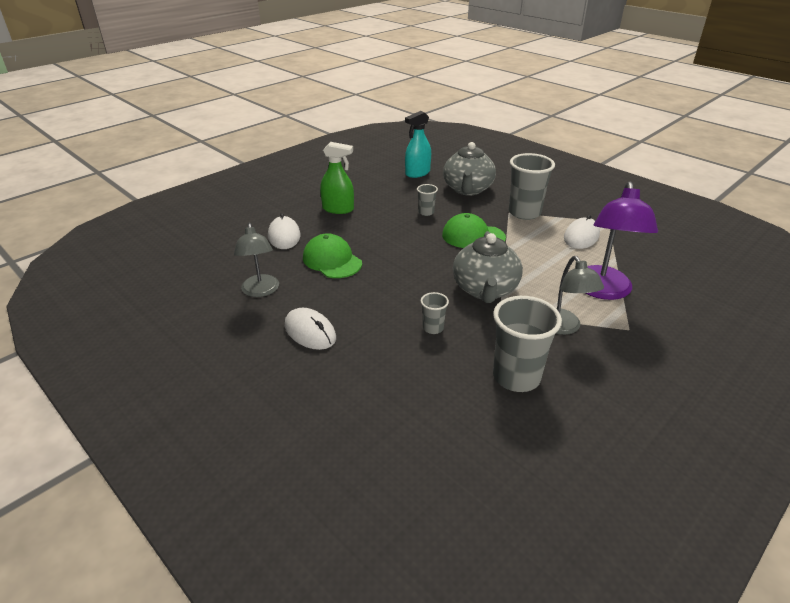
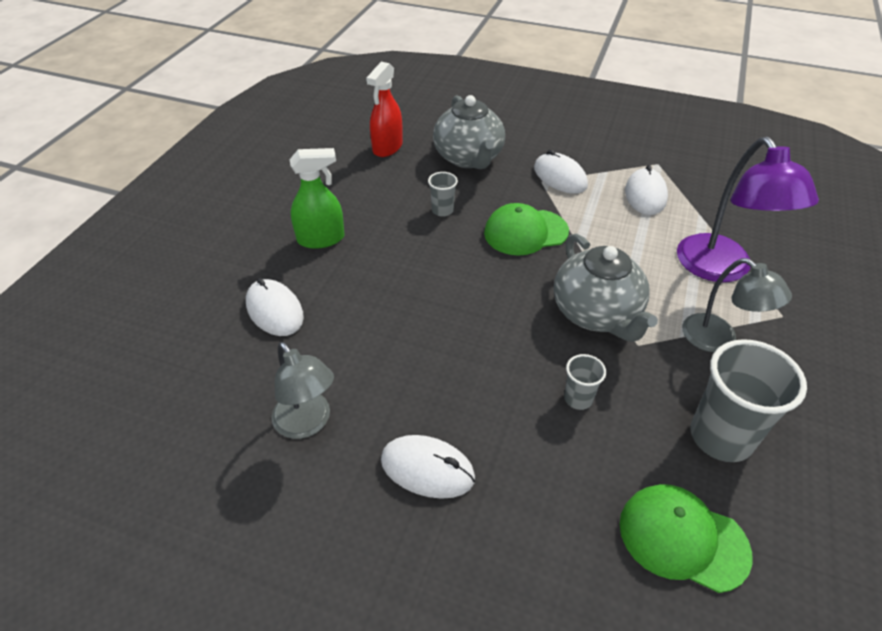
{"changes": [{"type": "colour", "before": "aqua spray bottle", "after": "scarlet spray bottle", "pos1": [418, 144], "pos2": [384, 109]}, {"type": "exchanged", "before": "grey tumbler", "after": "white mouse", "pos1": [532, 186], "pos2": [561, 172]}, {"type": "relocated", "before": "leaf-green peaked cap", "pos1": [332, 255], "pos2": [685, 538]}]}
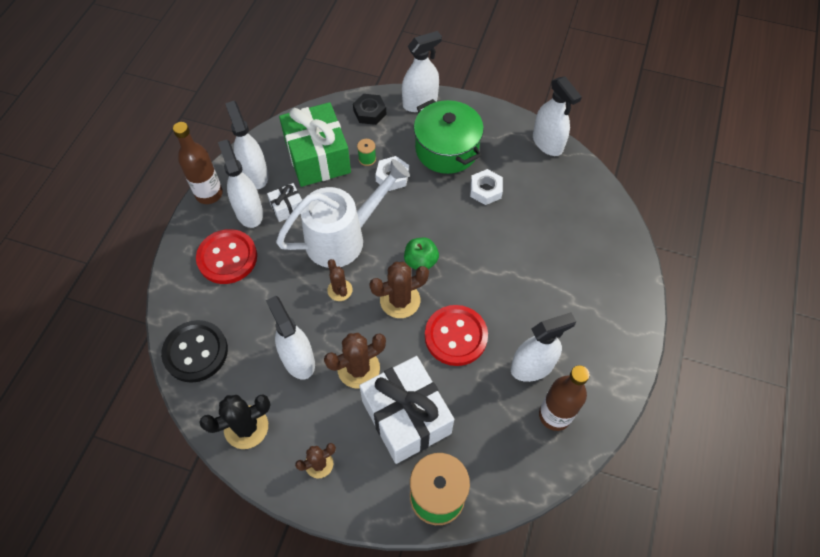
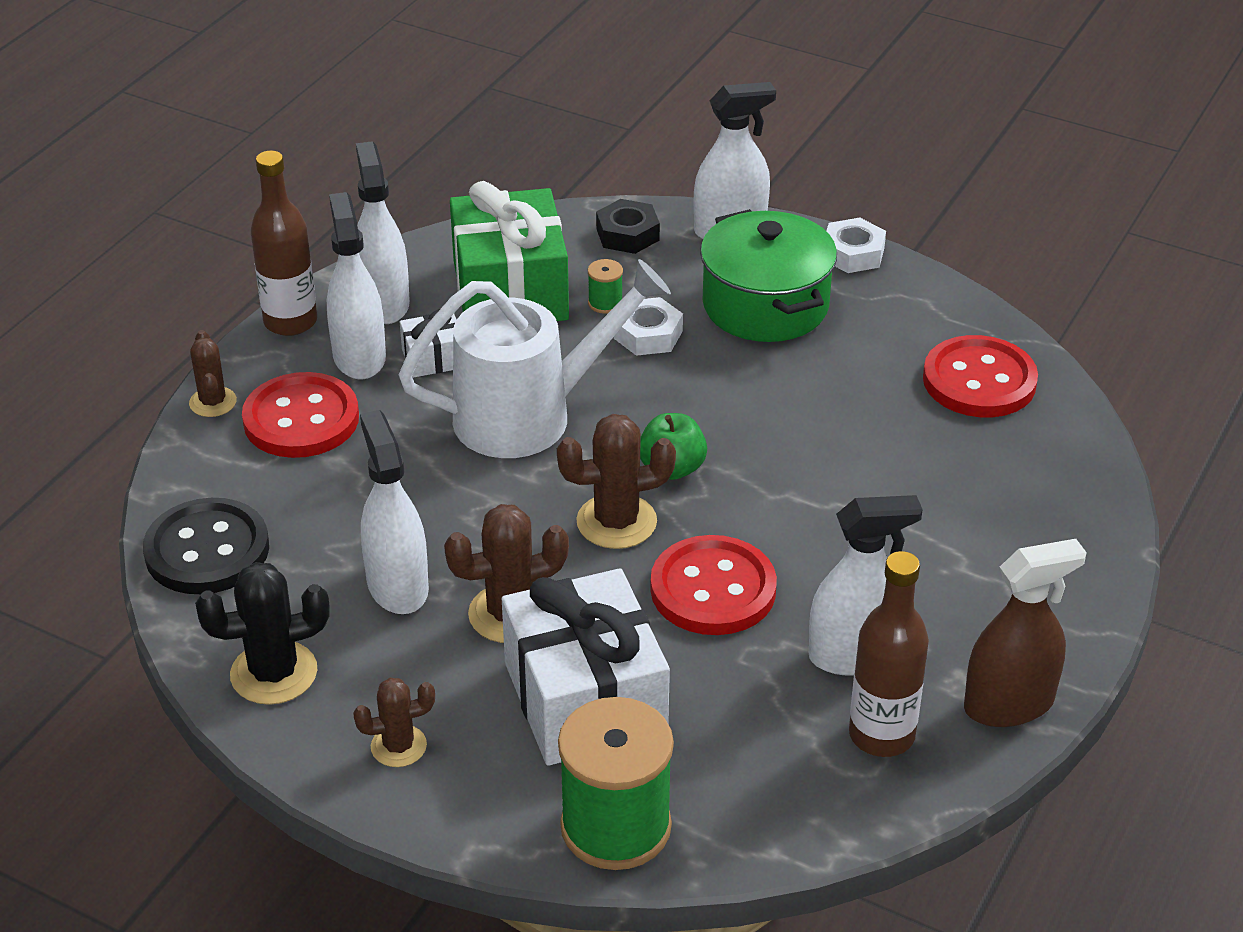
{"changes": [{"type": "missing", "before": "white spray bottle", "pos1": [557, 116]}, {"type": "relocated", "before": "white hexagon nut", "pos1": [486, 187], "pos2": [856, 245]}, {"type": "relocated", "before": "russet cactus", "pos1": [339, 280], "pos2": [213, 373]}, {"type": "appeared", "after": "scarlet sewing button", "pos2": [980, 376]}, {"type": "appeared", "after": "russet spray bottle", "pos2": [1025, 633]}]}
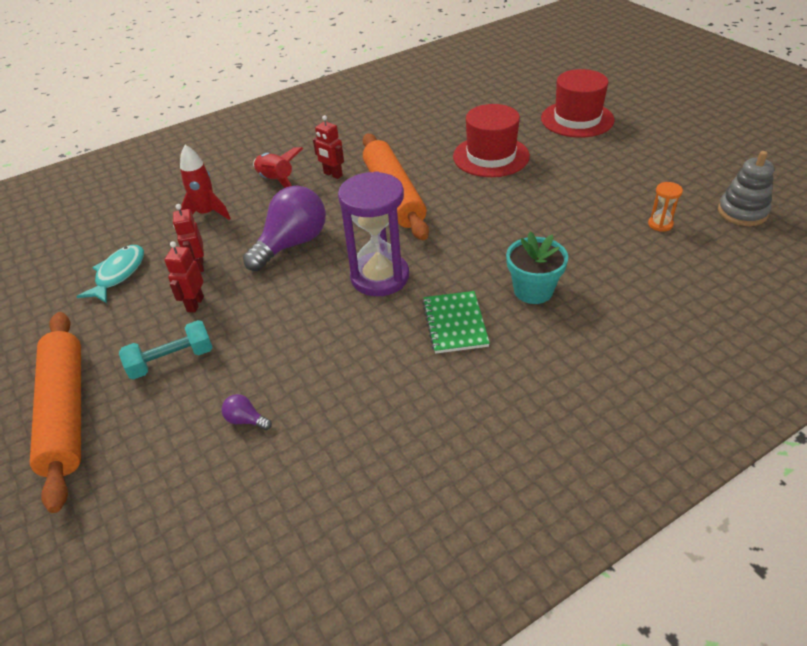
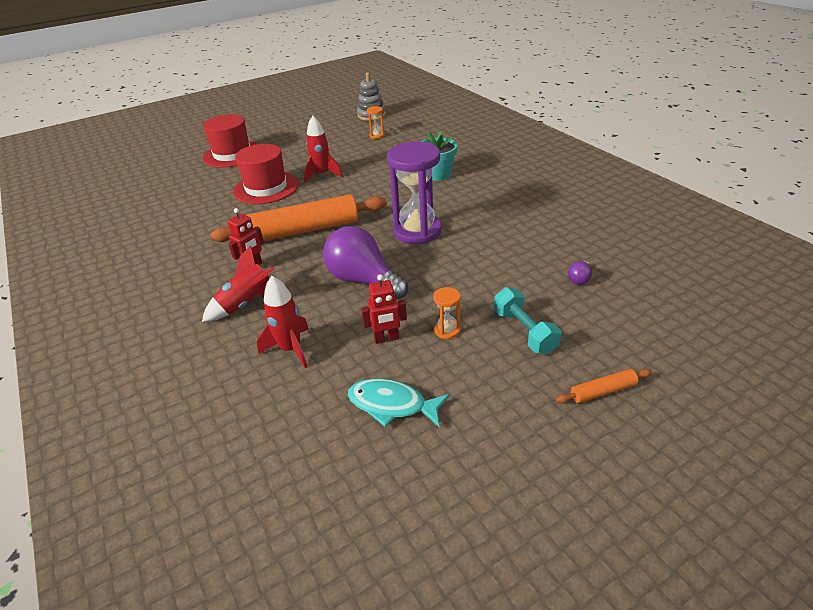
{"changes": [{"type": "exchanged", "before": "scarlet toy robot", "after": "bright orange sand timer", "pos1": [184, 277], "pos2": [447, 313]}, {"type": "missing", "before": "leaf-green notebook", "pos1": [456, 322]}, {"type": "size", "before": "bright orange rolling pin", "pos1": [55, 412], "pos2": [604, 386], "scale": 0.42}, {"type": "appeared", "after": "scarlet rocket", "pos2": [323, 149]}]}
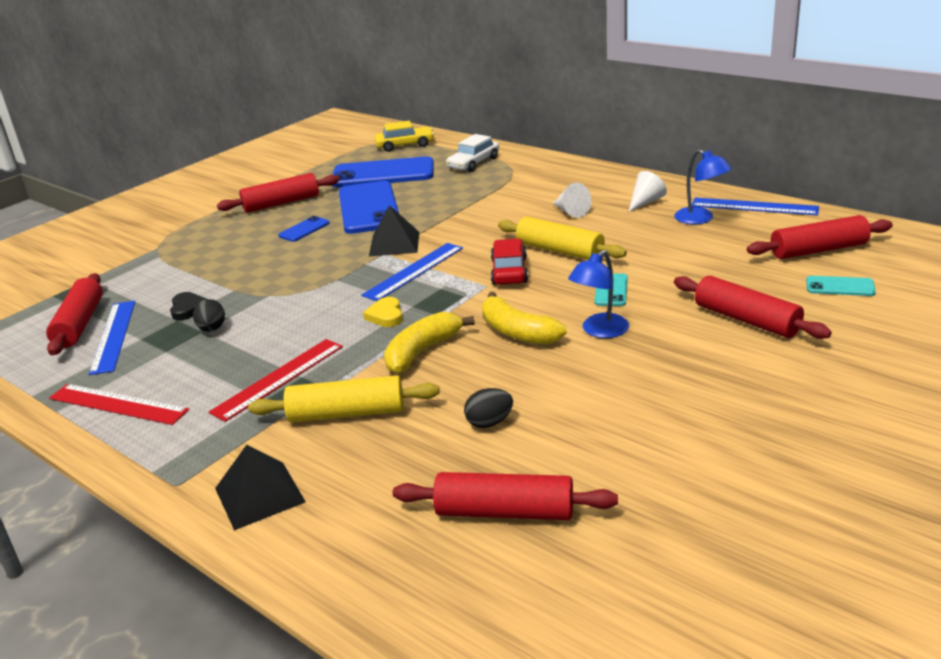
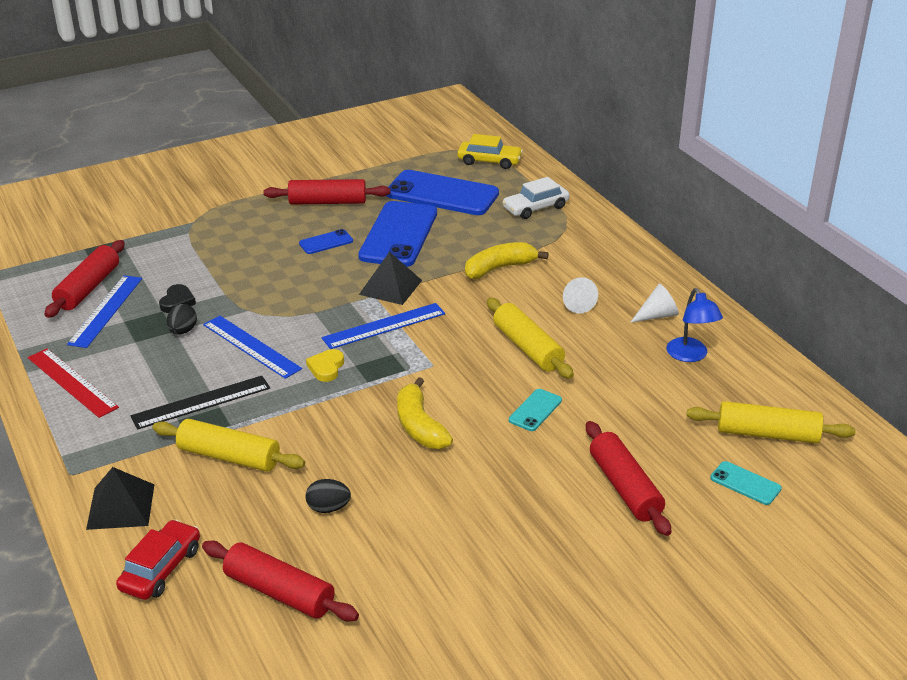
{"changes": [{"type": "relocated", "before": "blue straightedge", "pos1": [755, 206], "pos2": [252, 347]}, {"type": "colour", "before": "scarlet rolling pin", "after": "bright yellow rolling pin", "pos1": [820, 237], "pos2": [771, 422]}, {"type": "relocated", "before": "scarlet automobile", "pos1": [509, 261], "pos2": [158, 559]}, {"type": "missing", "before": "blue reading lamp", "pos1": [598, 294]}, {"type": "relocated", "before": "bright yellow toy banana", "pos1": [429, 343], "pos2": [507, 260]}, {"type": "colour", "before": "scarlet straightedge", "after": "ebony straightedge", "pos1": [276, 380], "pos2": [200, 403]}]}
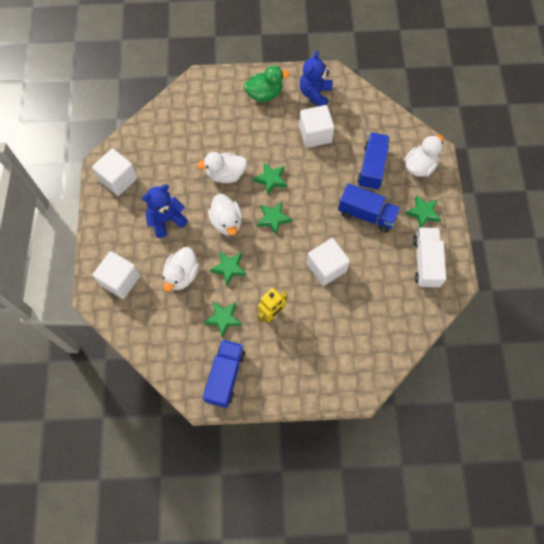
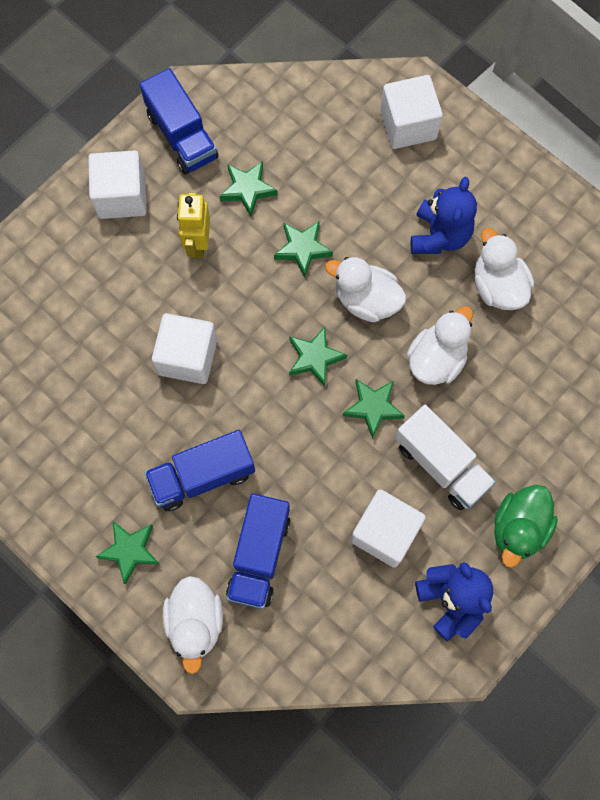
{"changes": [{"type": "spun", "before": "blue truck", "pos1": [373, 161], "pos2": [258, 551], "turn": 45}, {"type": "relocated", "before": "white cube", "pos1": [115, 172], "pos2": [117, 184]}, {"type": "relocated", "before": "white truck", "pos1": [429, 257], "pos2": [445, 457]}, {"type": "relocated", "before": "white toy duck", "pos1": [181, 269], "pos2": [504, 269]}]}
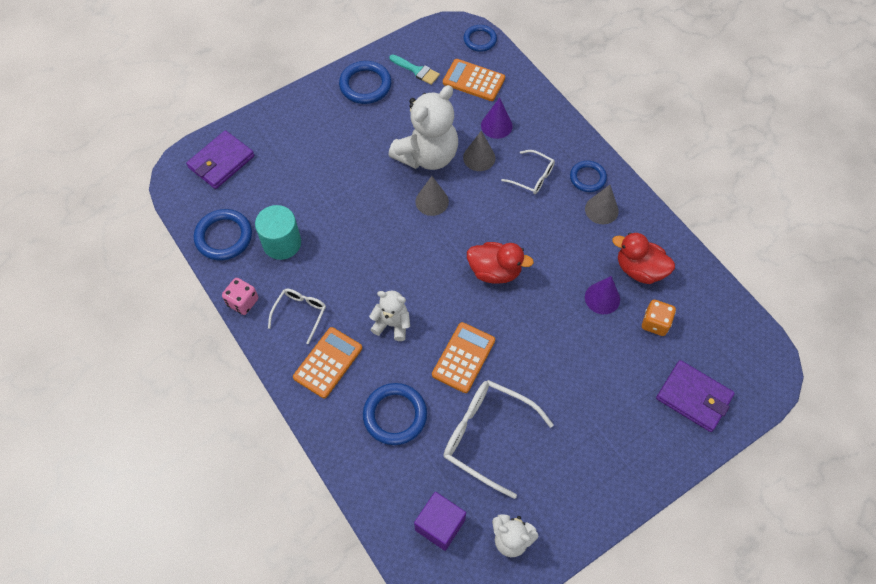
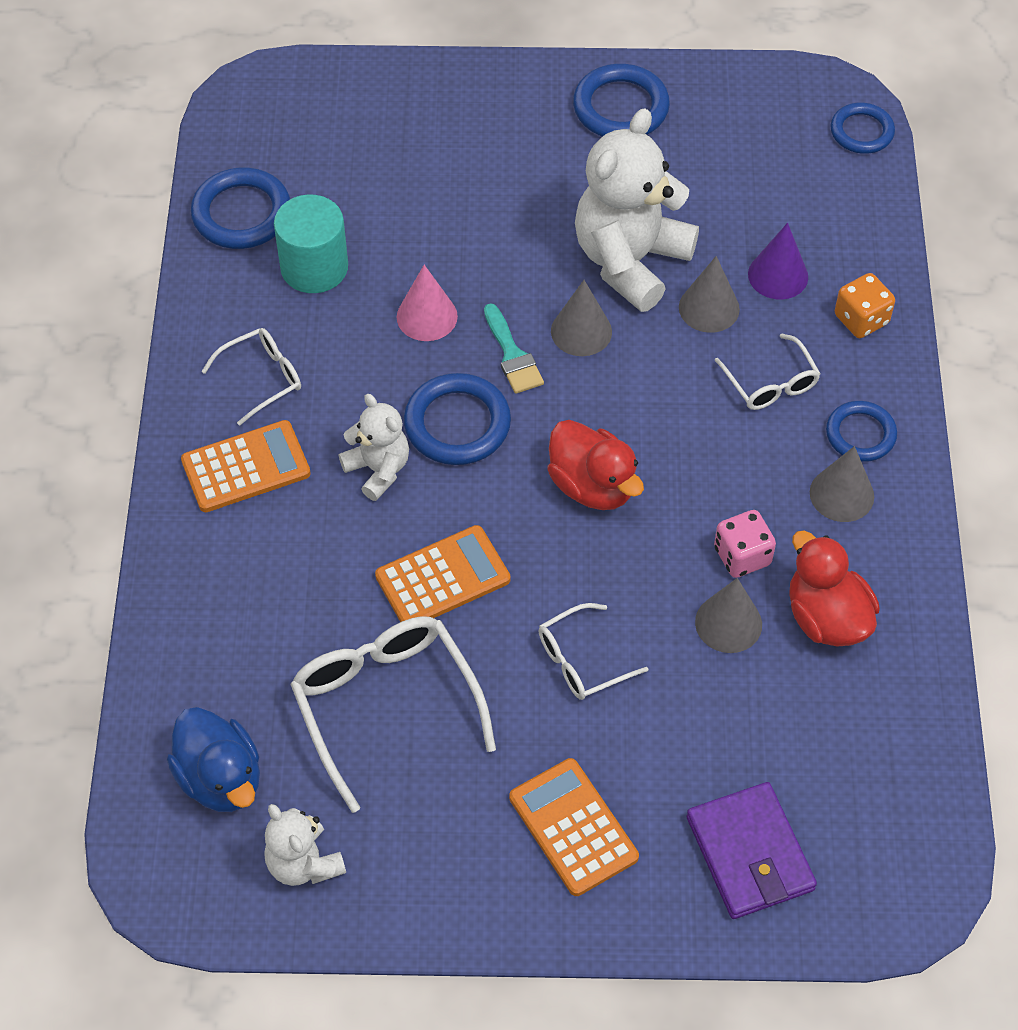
{"changes": [{"type": "relocated", "before": "aqua paintbrush", "pos1": [414, 70], "pos2": [514, 348]}, {"type": "relocated", "before": "bright orange pocket calculator", "pos1": [474, 80], "pos2": [574, 827]}, {"type": "spun", "before": "white teddy bear", "pos1": [423, 127], "pos2": [637, 210], "turn": 135}, {"type": "missing", "before": "violet wallet", "pos1": [220, 159]}, {"type": "colour", "before": "violet cone shape", "after": "grey cone shape", "pos1": [602, 295], "pos2": [728, 615]}, {"type": "relocated", "before": "rose-pink game die", "pos1": [240, 296], "pos2": [745, 544]}, {"type": "relocated", "before": "bright orange game die", "pos1": [659, 318], "pos2": [865, 305]}, {"type": "relocated", "before": "blue ring", "pos1": [395, 414], "pos2": [457, 419]}, {"type": "exchanged", "before": "violet cube", "after": "blue toy duck", "pos1": [440, 521], "pos2": [213, 759]}, {"type": "appeared", "after": "rose-pink cone shape", "pos2": [427, 303]}, {"type": "appeared", "after": "white glasses", "pos2": [593, 651]}]}
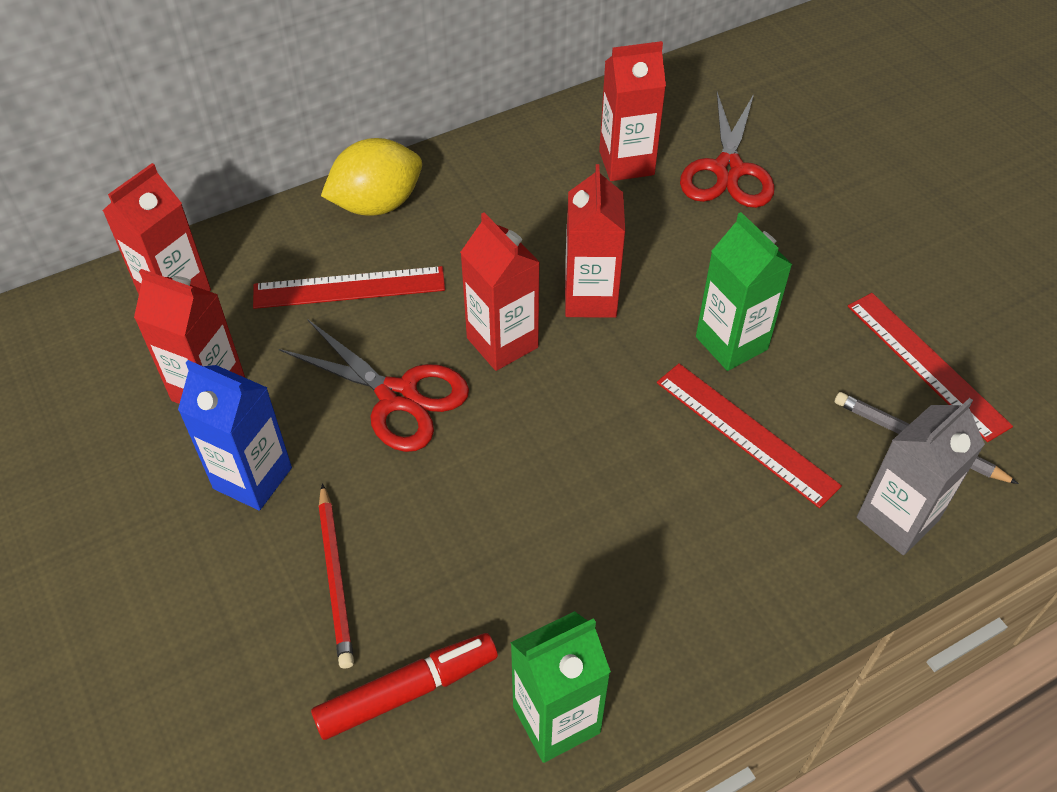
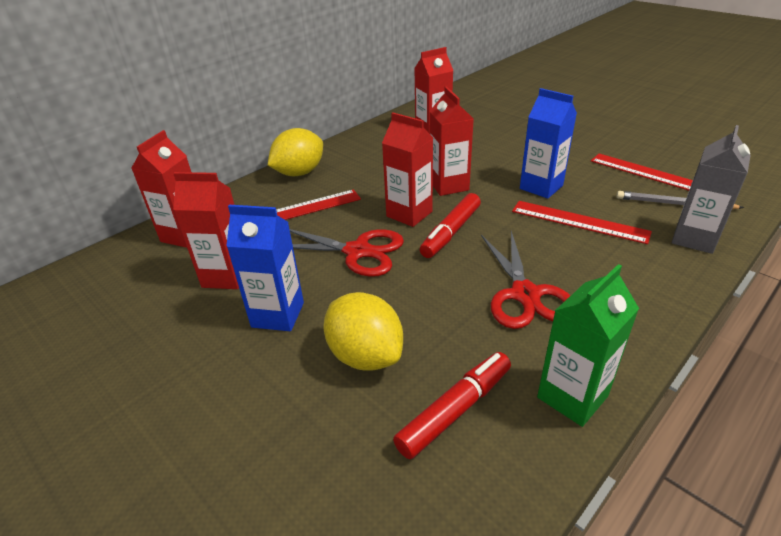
{"changes": [{"type": "relocated", "before": "scarlet scissors", "pos1": [727, 150], "pos2": [525, 280]}, {"type": "colour", "before": "leaf-green carton", "after": "blue carton", "pos1": [744, 291], "pos2": [548, 143]}, {"type": "exchanged", "before": "scarlet wooden pencil", "after": "bright yellow citrus fruit", "pos1": [336, 576], "pos2": [363, 331]}, {"type": "appeared", "after": "scarlet marker pen", "pos2": [450, 225]}]}
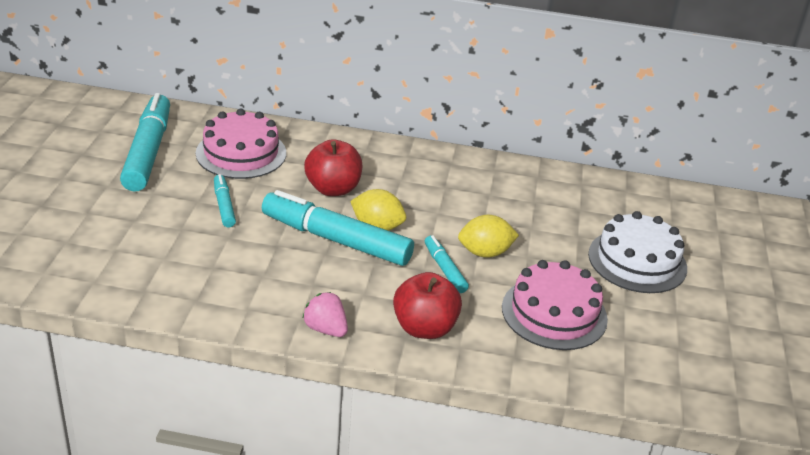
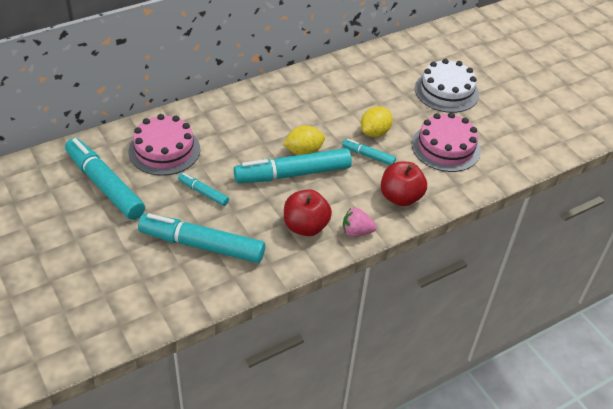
{"changes": [{"type": "relocated", "before": "scarlet apple fruit", "pos1": [333, 167], "pos2": [308, 212]}, {"type": "appeared", "after": "aqua marker pen", "pos2": [201, 238]}]}
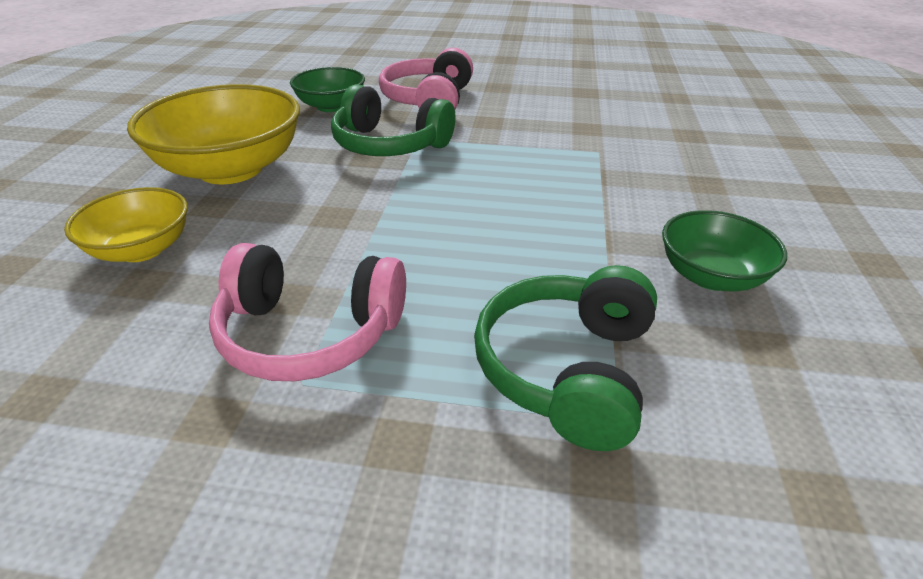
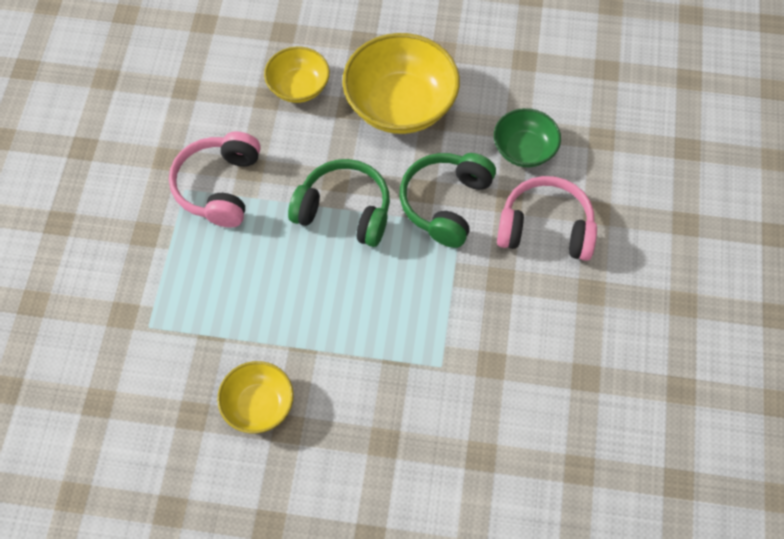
{"changes": [{"type": "colour", "before": "leaf-green bowl", "after": "bright yellow bowl", "pos1": [724, 250], "pos2": [255, 397]}, {"type": "relocated", "before": "leaf-green headset", "pos1": [565, 358], "pos2": [339, 203]}]}
